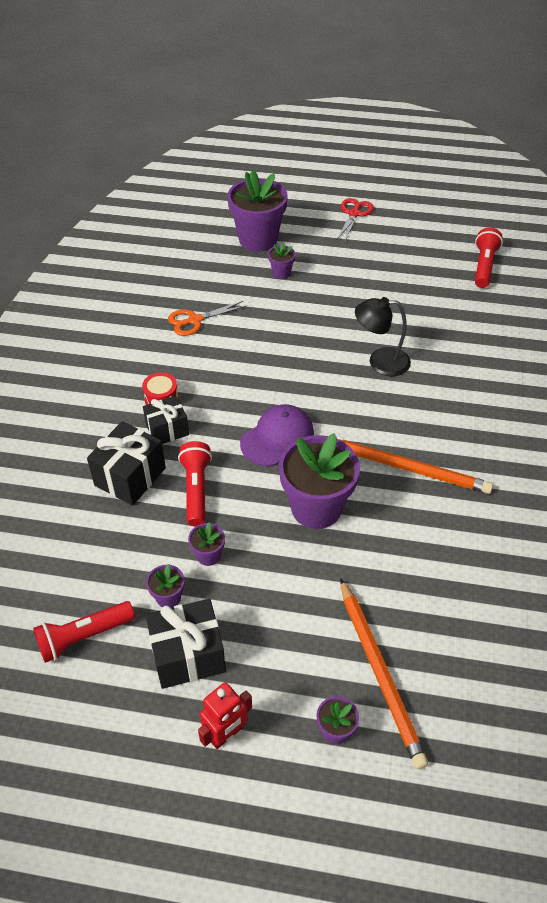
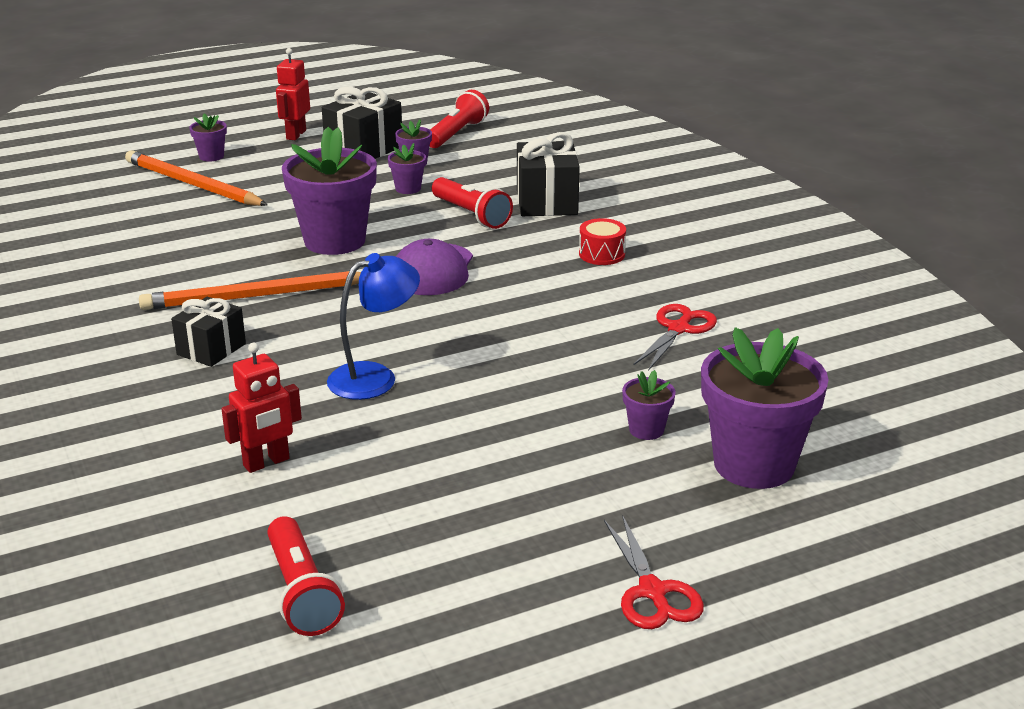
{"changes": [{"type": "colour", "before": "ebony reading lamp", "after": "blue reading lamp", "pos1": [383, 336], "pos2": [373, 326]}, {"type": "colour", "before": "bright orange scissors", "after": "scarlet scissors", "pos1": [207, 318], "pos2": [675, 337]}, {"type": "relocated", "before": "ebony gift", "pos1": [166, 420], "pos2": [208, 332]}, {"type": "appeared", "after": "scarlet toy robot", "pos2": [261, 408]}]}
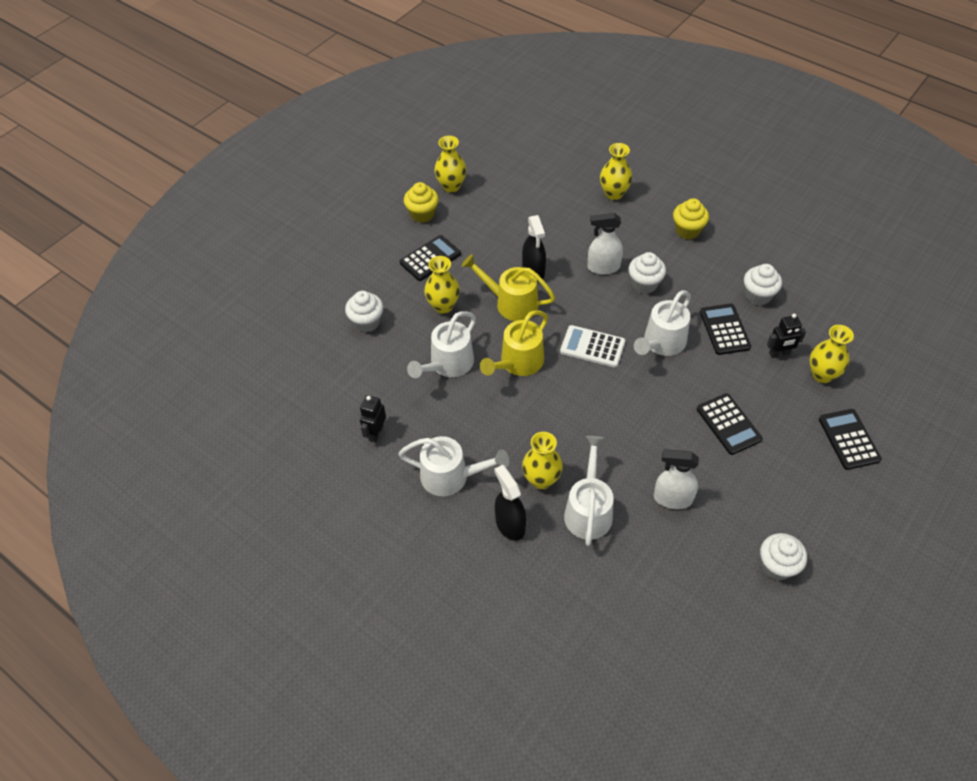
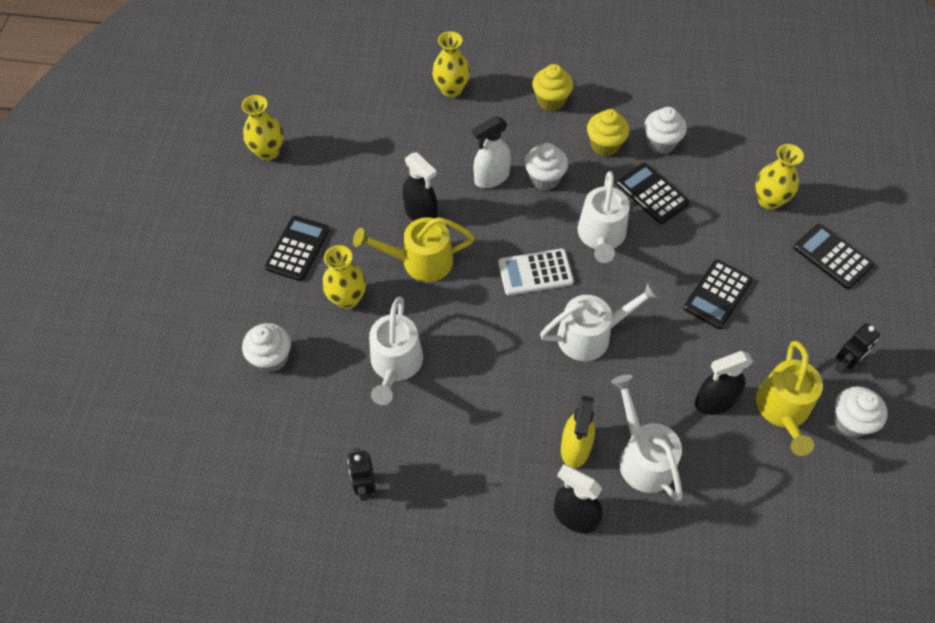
{"changes": [{"type": "relocated", "before": "bright yellow fairy cake", "pos1": [421, 202], "pos2": [608, 132]}, {"type": "relocated", "before": "bright yellow sprinkling can", "pos1": [514, 343], "pos2": [789, 398]}, {"type": "relocated", "before": "ebony toy robot", "pos1": [786, 336], "pos2": [857, 348]}, {"type": "spun", "before": "ebony pocket calculator", "pos1": [730, 424], "pos2": [718, 294], "turn": 90}, {"type": "exchanged", "before": "bright yellow vase", "after": "bright yellow spray bottle", "pos1": [542, 460], "pos2": [578, 432]}, {"type": "relocated", "before": "white sprinkling can", "pos1": [453, 466], "pos2": [600, 321]}, {"type": "colour", "before": "white spray bottle", "after": "ebony spray bottle", "pos1": [676, 479], "pos2": [724, 383]}]}
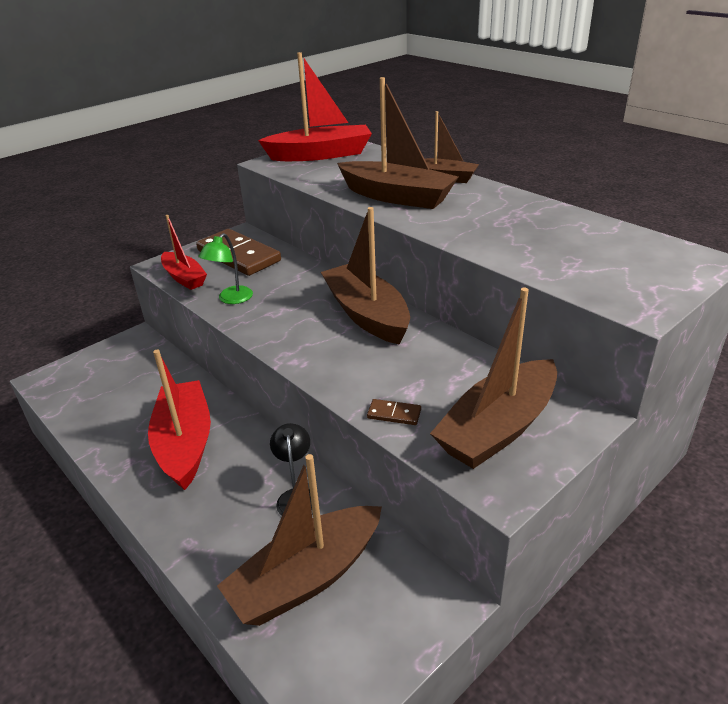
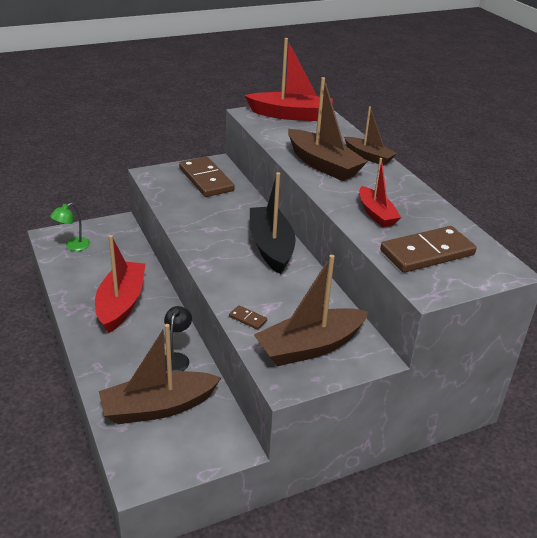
{"changes": [{"type": "colour", "before": "russet sailboat", "after": "ebony sailboat", "pos1": [365, 276], "pos2": [273, 223]}, {"type": "relocated", "before": "scarlet sailboat", "pos1": [184, 252], "pos2": [380, 192]}, {"type": "relocated", "before": "leaf-green reading lamp", "pos1": [225, 268], "pos2": [70, 227]}, {"type": "appeared", "after": "russet domino", "pos2": [428, 249]}]}
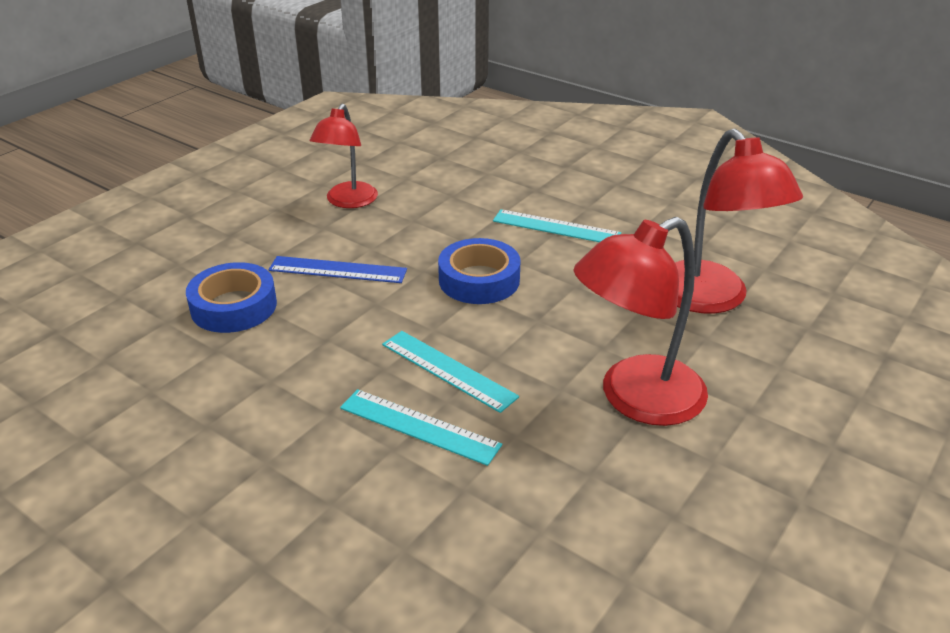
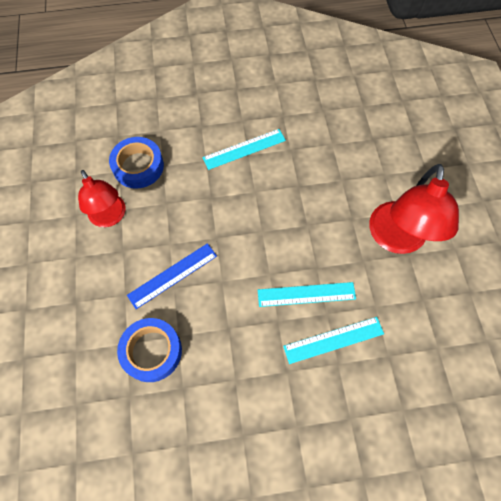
{"changes": [{"type": "missing", "before": "scarlet reading lamp", "pos1": [739, 221]}, {"type": "relocated", "before": "blue sticky tape", "pos1": [479, 271], "pos2": [136, 163]}]}
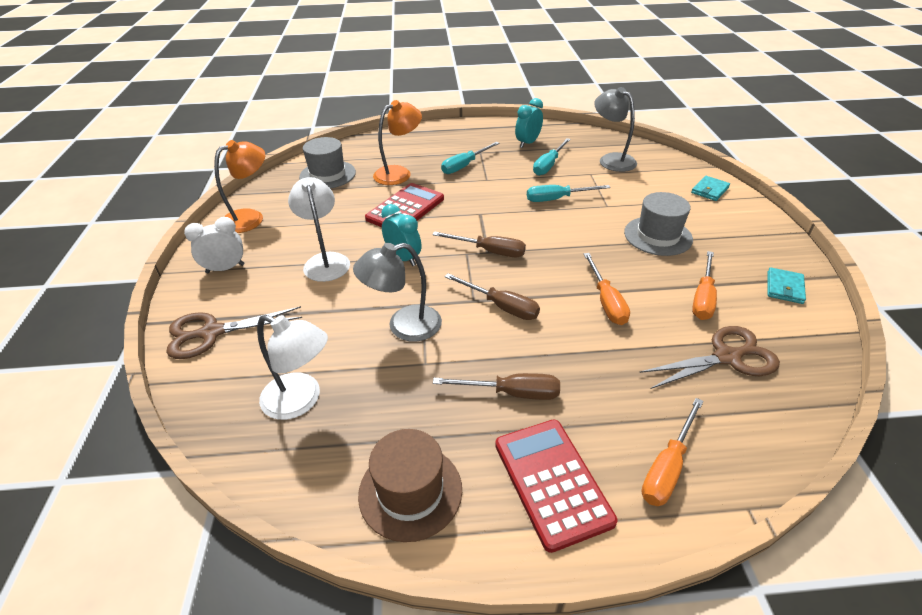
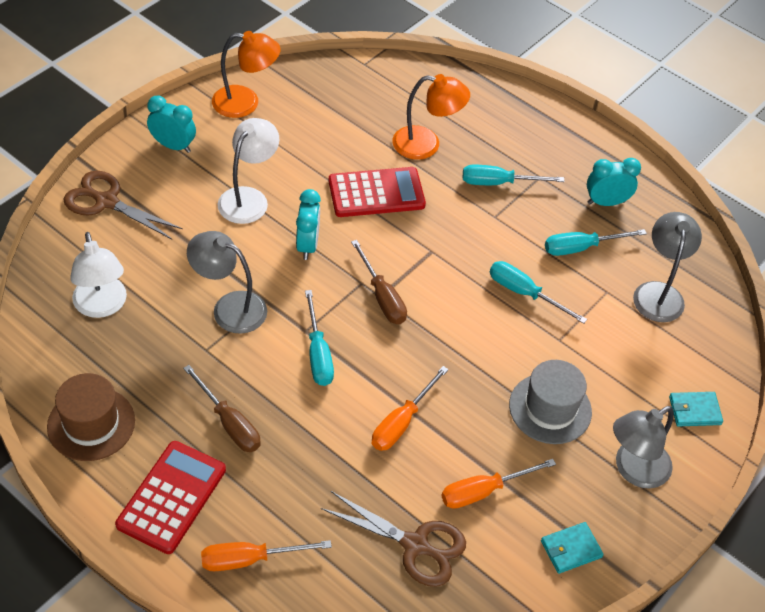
{"changes": [{"type": "missing", "before": "grey tall hat", "pos1": [327, 163]}, {"type": "colour", "before": "white clock", "after": "aqua clock", "pos1": [214, 245], "pos2": [171, 124]}, {"type": "colour", "before": "russet hand screwdriver", "after": "aqua hand screwdriver", "pos1": [492, 296], "pos2": [319, 338]}, {"type": "appeared", "after": "grey reading lamp", "pos2": [643, 447]}]}
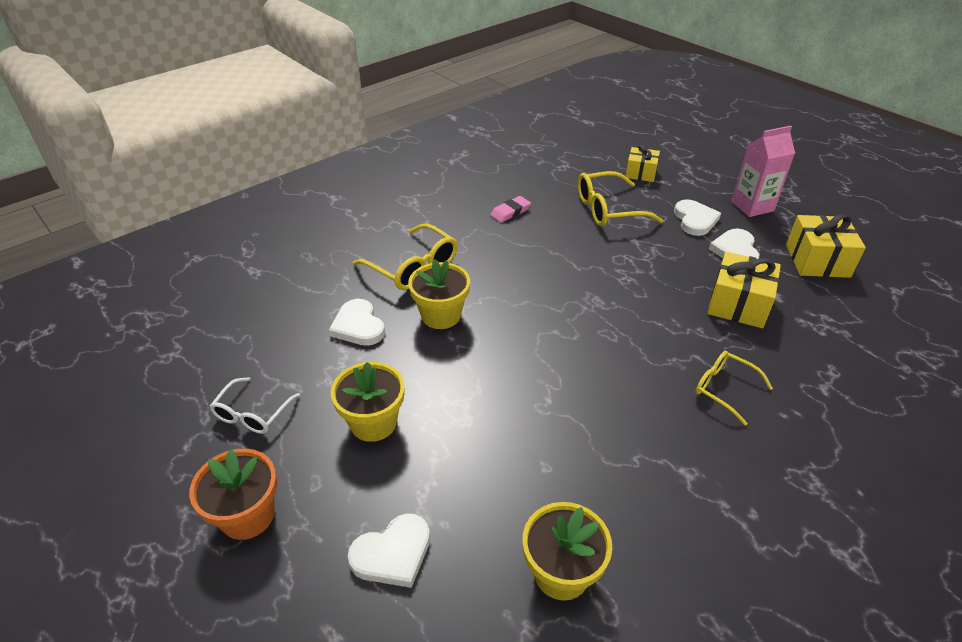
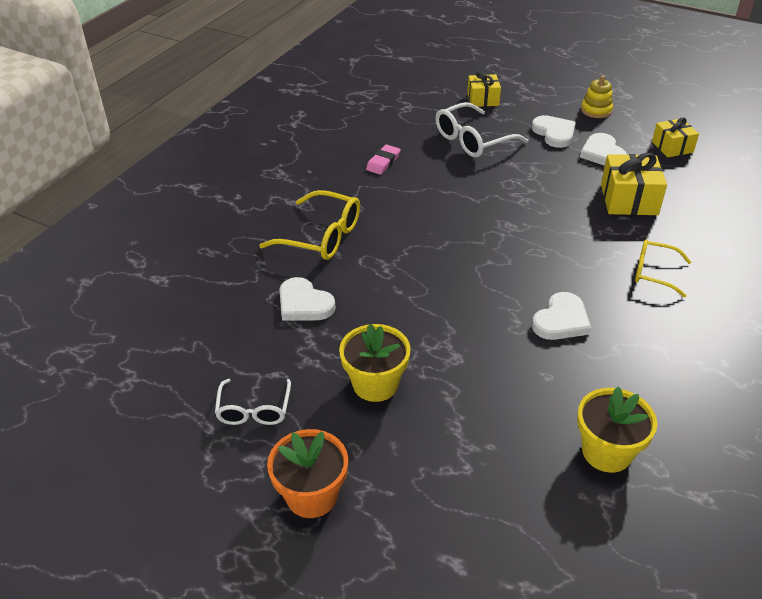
{"changes": [{"type": "exchanged", "before": "rose-pink carton", "after": "bright yellow stacking rings", "pos1": [763, 171], "pos2": [597, 96]}, {"type": "colour", "before": "bright yellow glasses", "after": "white glasses", "pos1": [620, 198], "pos2": [481, 129]}, {"type": "size", "before": "bright yellow gift", "pos1": [826, 246], "pos2": [675, 137], "scale": 0.65}, {"type": "missing", "before": "bright yellow plant pot", "pos1": [439, 294]}, {"type": "relocated", "before": "white heart shape", "pos1": [389, 550], "pos2": [561, 316]}]}
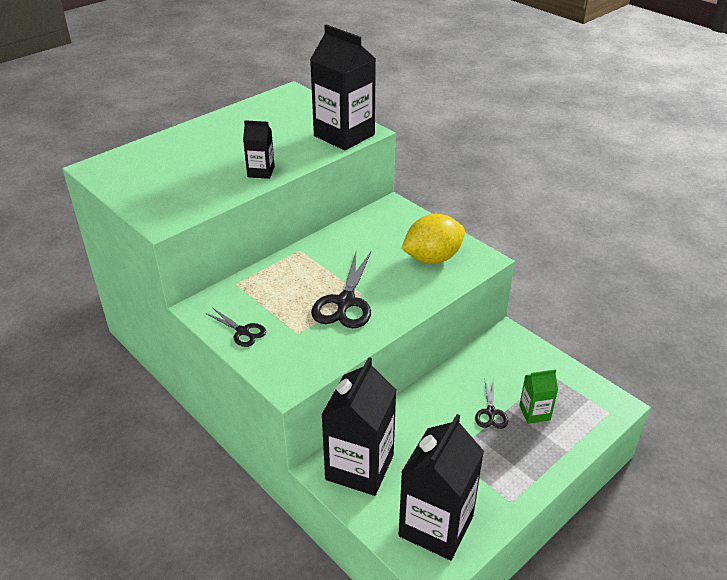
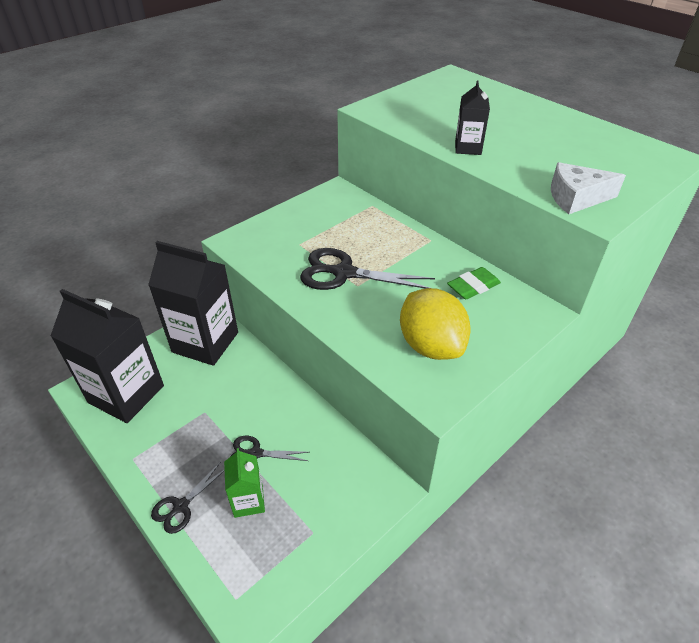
{"changes": [{"type": "exchanged", "before": "ebony carton", "after": "white piece of cheese", "pos1": [343, 87], "pos2": [588, 188]}, {"type": "relocated", "before": "ebony scissors", "pos1": [236, 327], "pos2": [188, 498]}, {"type": "appeared", "after": "leaf-green gum eraser", "pos2": [474, 283]}]}
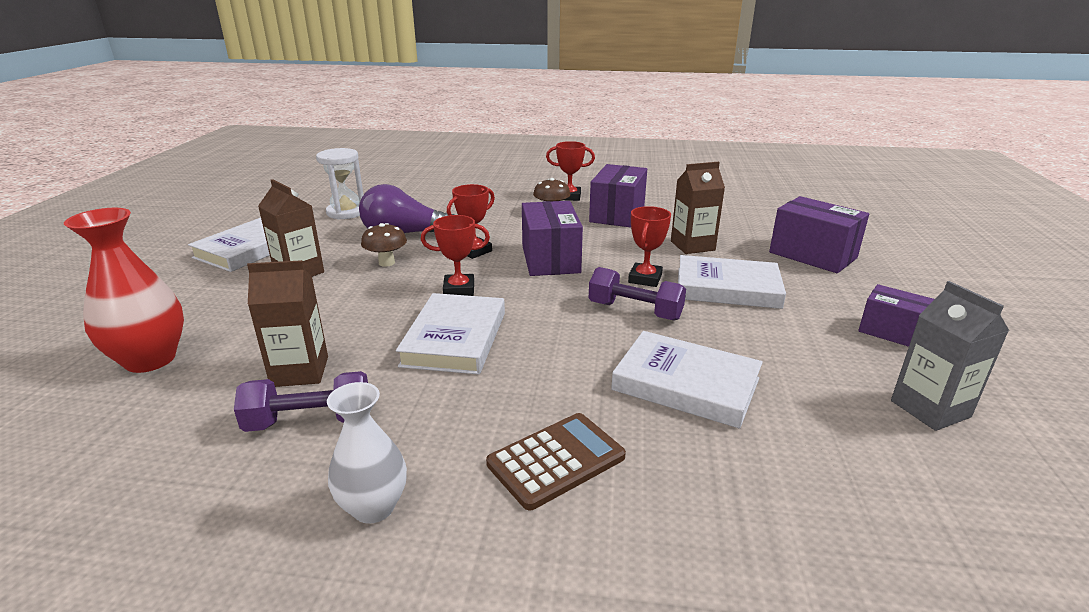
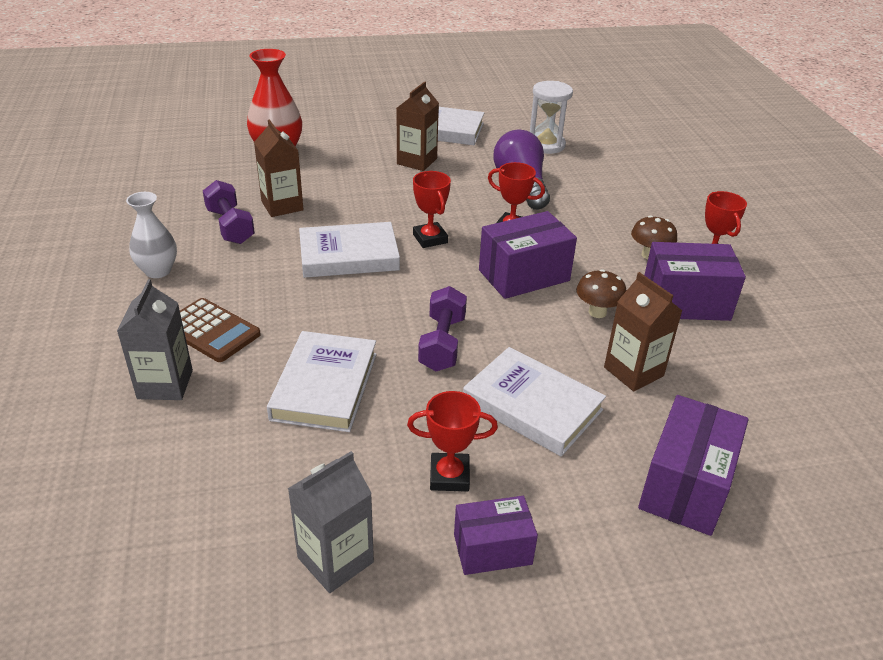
{"changes": [{"type": "relocated", "before": "scarlet prize cup", "pos1": [649, 246], "pos2": [452, 441]}, {"type": "relocated", "before": "russet mushroom", "pos1": [384, 245], "pos2": [601, 293]}, {"type": "spun", "before": "white hardcover", "pos1": [732, 282], "pos2": [534, 401], "turn": -45}, {"type": "spun", "before": "violet package", "pos1": [896, 315], "pos2": [496, 535], "turn": 60}, {"type": "appeared", "after": "grey carton", "pos2": [155, 339]}]}
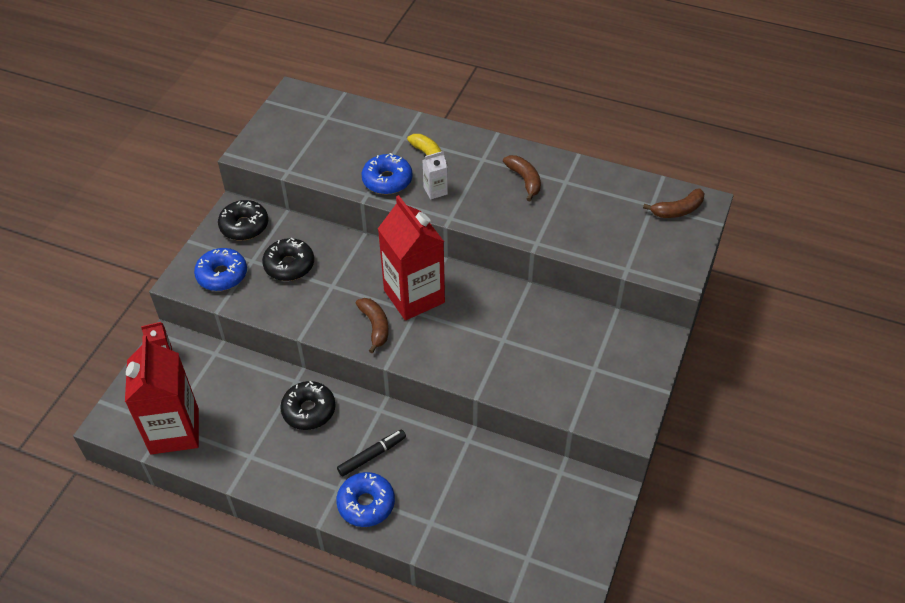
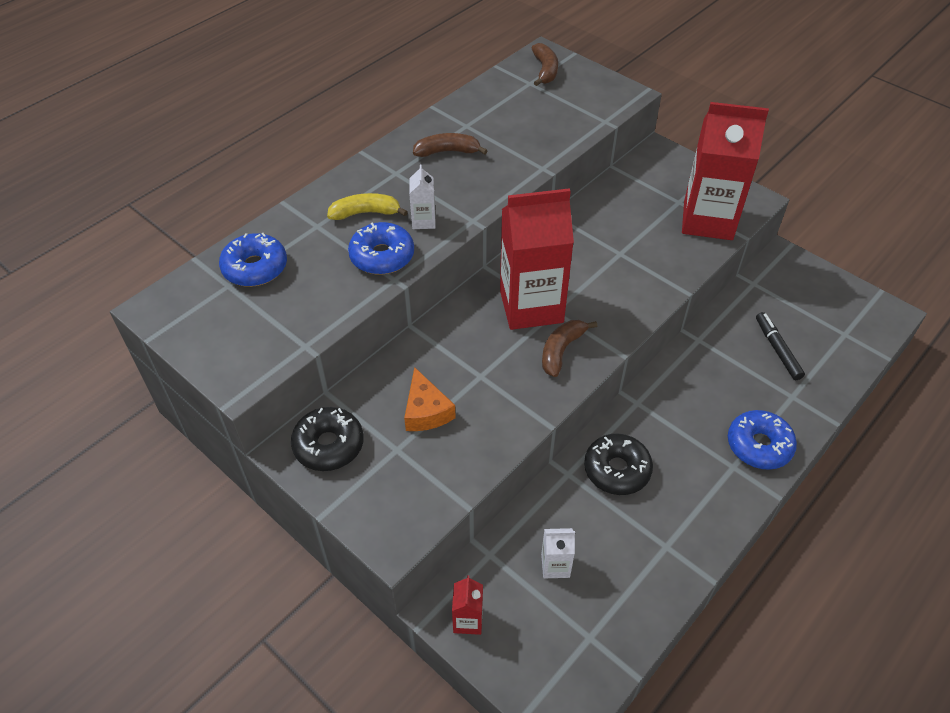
{"changes": [{"type": "exchanged", "before": "ebony doughnut", "after": "bright orange piece of cheese", "pos1": [288, 259], "pos2": [430, 399]}, {"type": "relocated", "before": "blue doughnut", "pos1": [220, 269], "pos2": [253, 260]}, {"type": "spun", "before": "russet toy banana", "pos1": [372, 325], "pos2": [569, 348], "turn": -60}, {"type": "relocated", "before": "scarlet carton", "pos1": [162, 394], "pos2": [725, 171]}, {"type": "relocated", "before": "ebony marker pen", "pos1": [371, 453], "pos2": [780, 346]}, {"type": "appeared", "after": "white carton", "pos2": [558, 553]}]}
